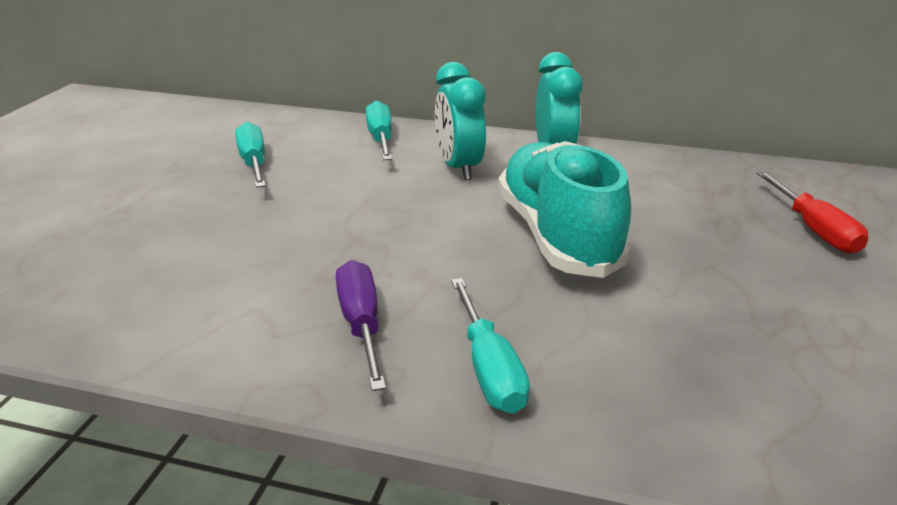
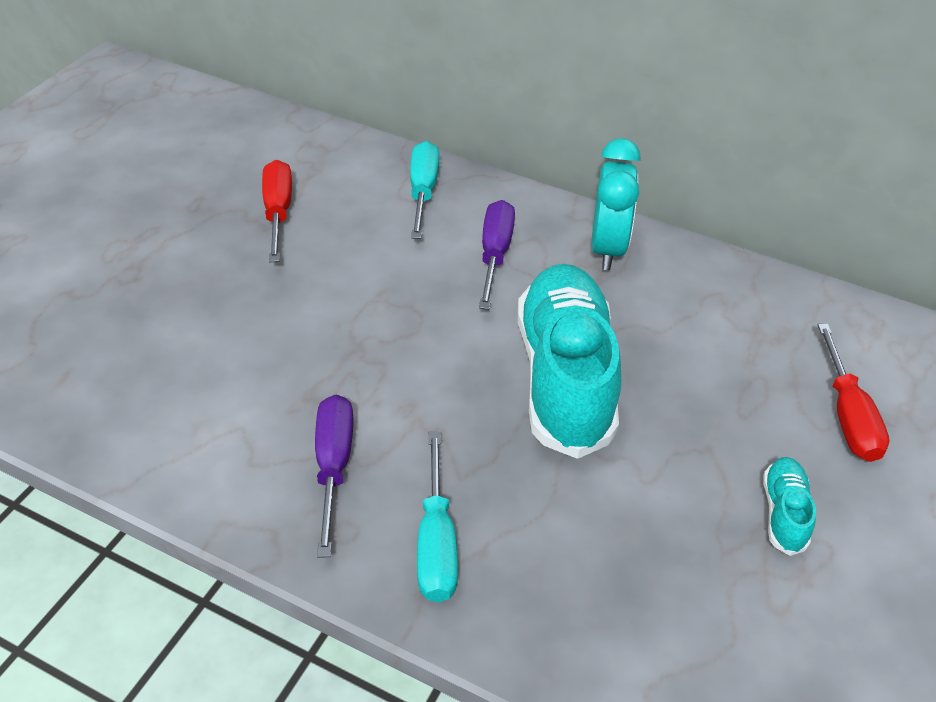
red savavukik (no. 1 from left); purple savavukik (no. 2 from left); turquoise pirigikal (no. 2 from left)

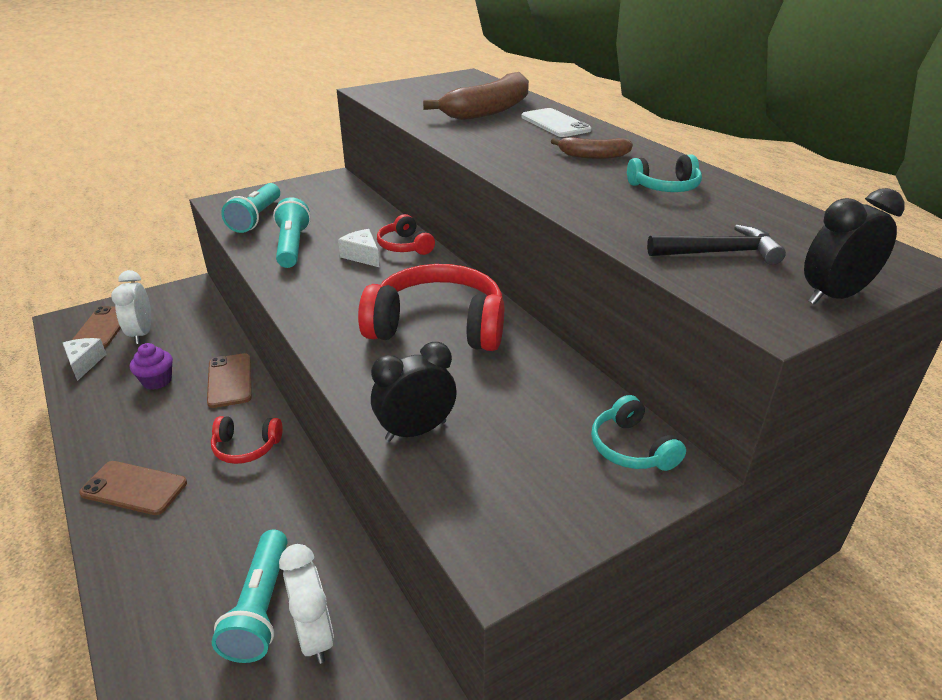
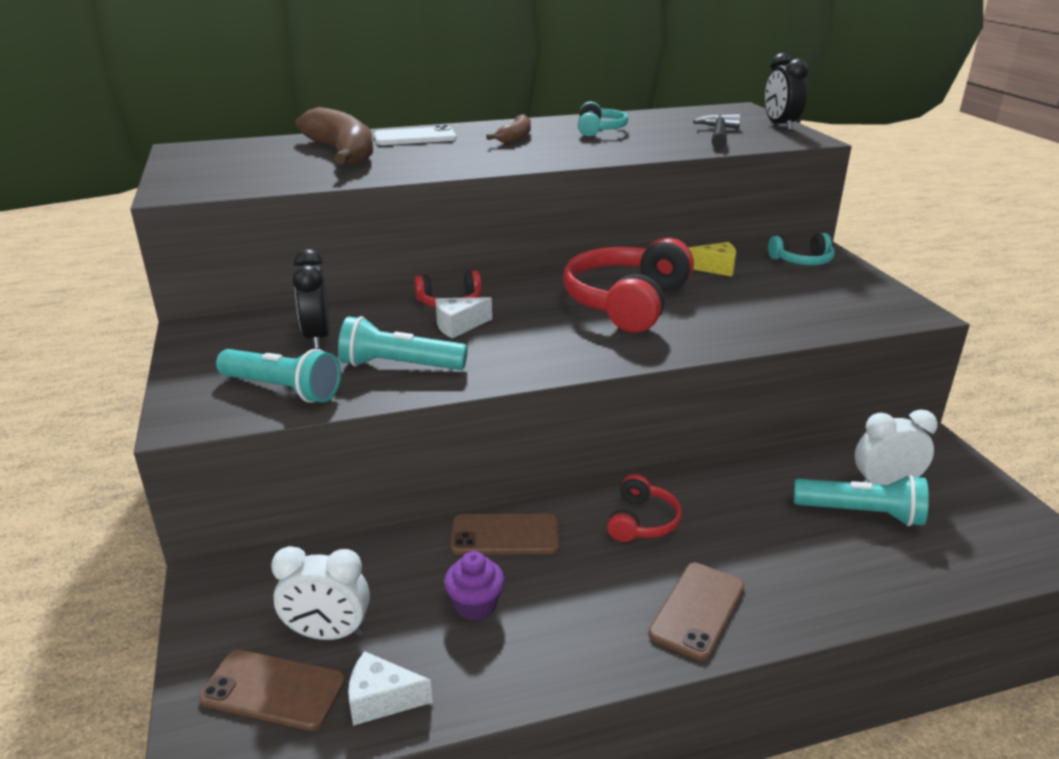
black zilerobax (no. 1 from left); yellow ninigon

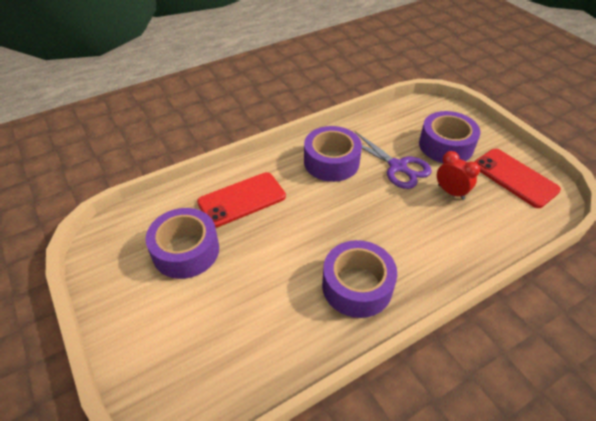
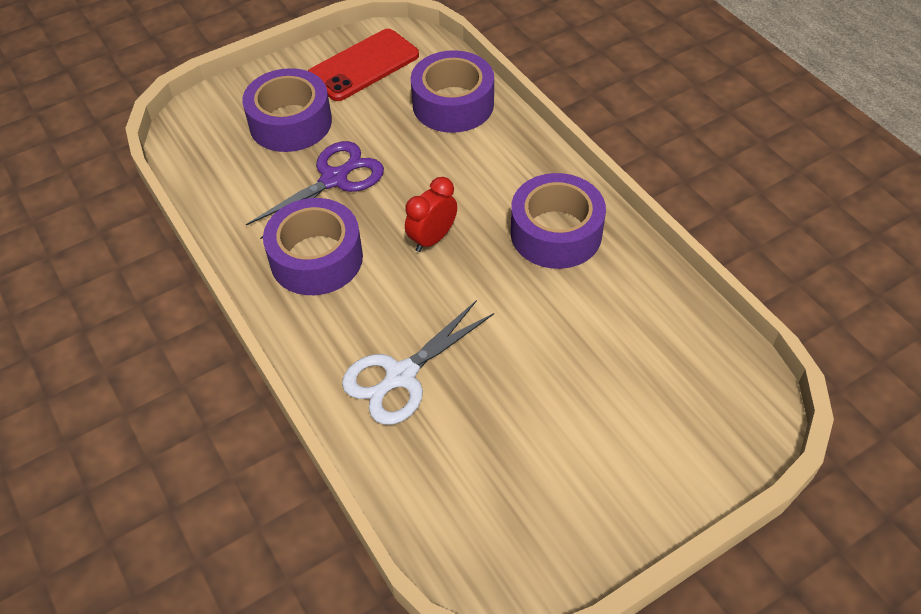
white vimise; red zilerobax; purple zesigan (no. 3 from left)

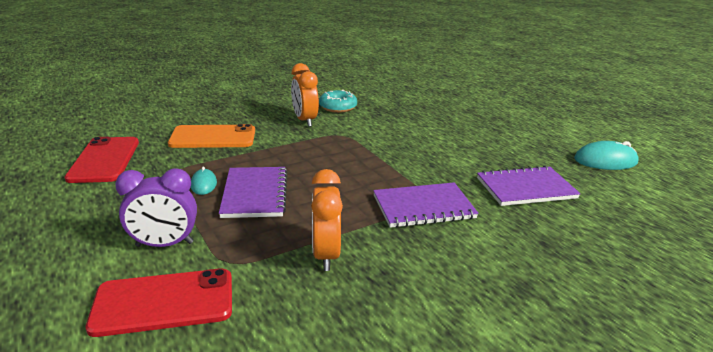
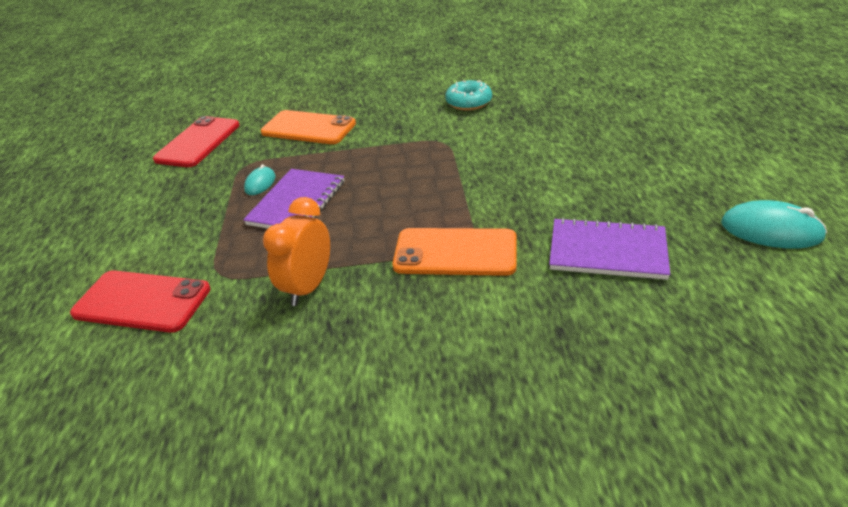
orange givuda (no. 2 from left); purple zilerobax; orange zilerobax (no. 1 from left in the first image)

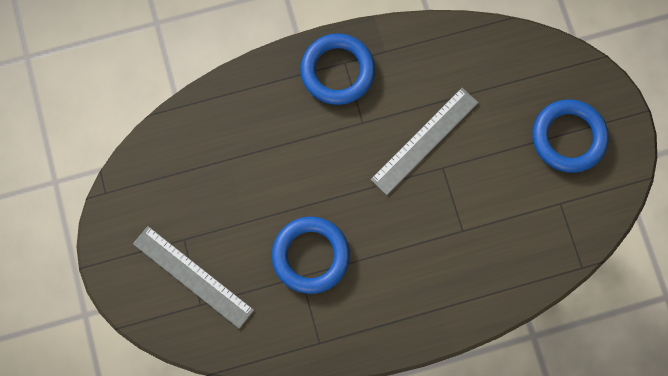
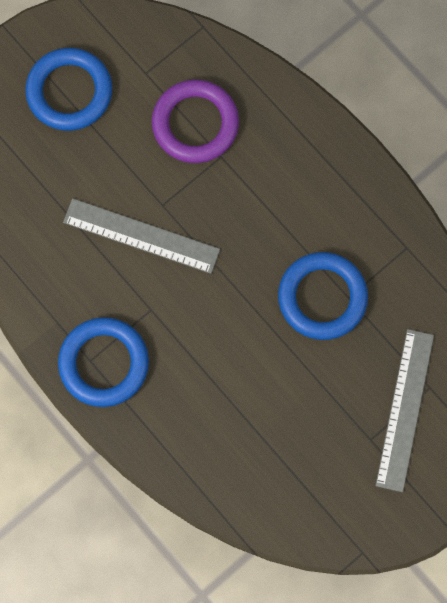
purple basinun

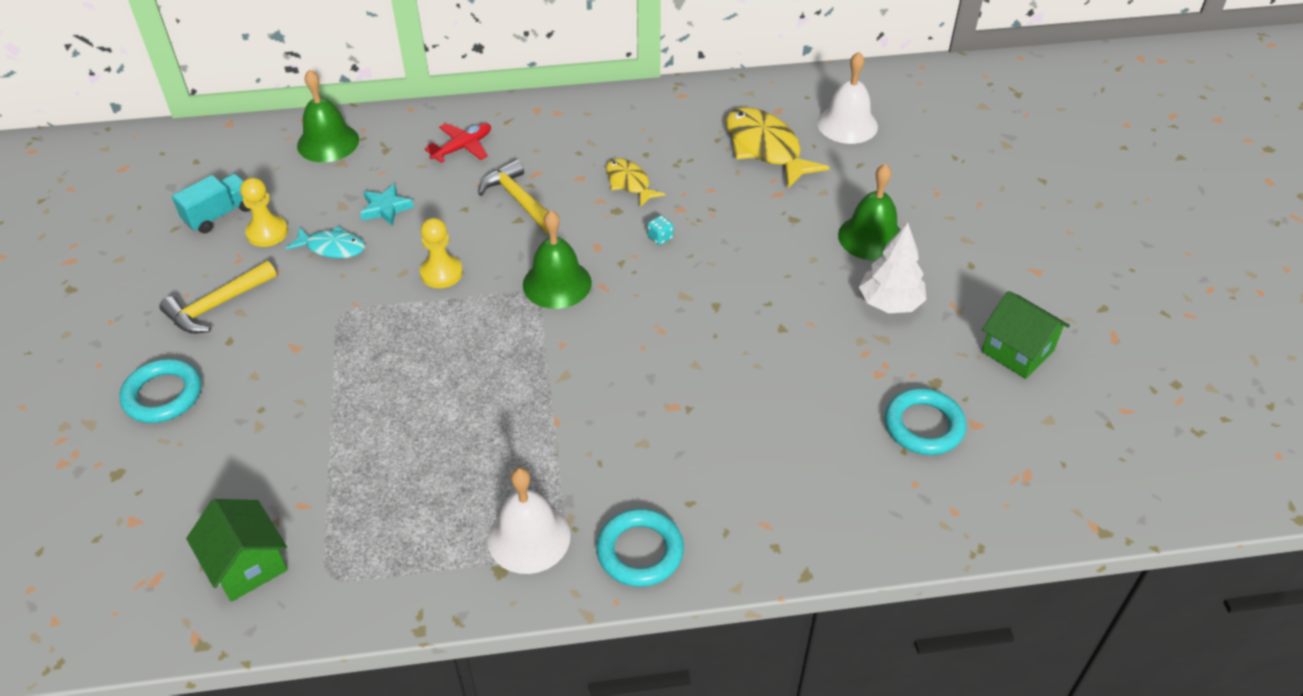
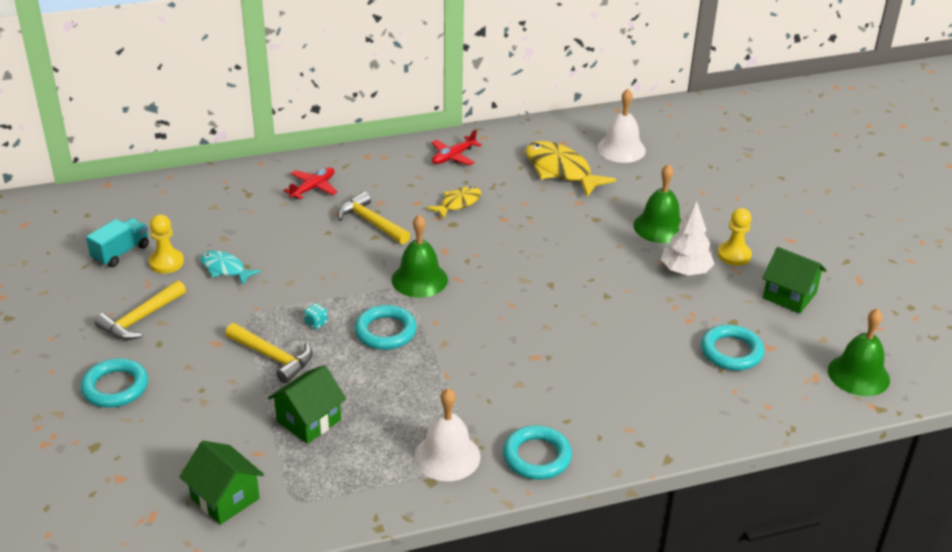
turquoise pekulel; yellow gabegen (no. 2 from left); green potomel (no. 2 from left); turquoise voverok; turquoise basinun (no. 2 from left); yellow pekulel (no. 1 from left); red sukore (no. 2 from left); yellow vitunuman (no. 2 from left); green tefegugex (no. 3 from left); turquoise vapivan

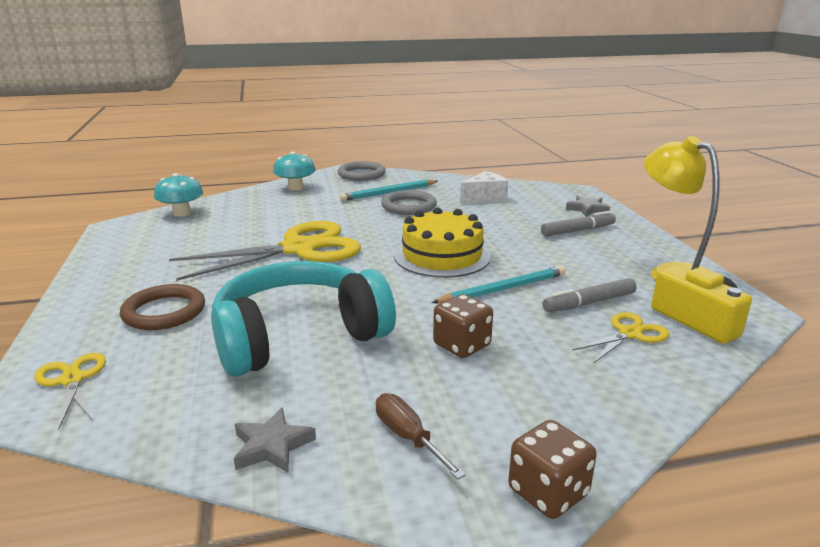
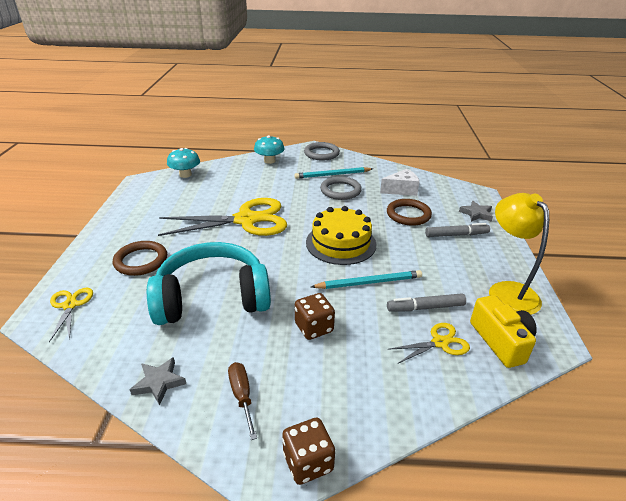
brown basinun (no. 2 from left)

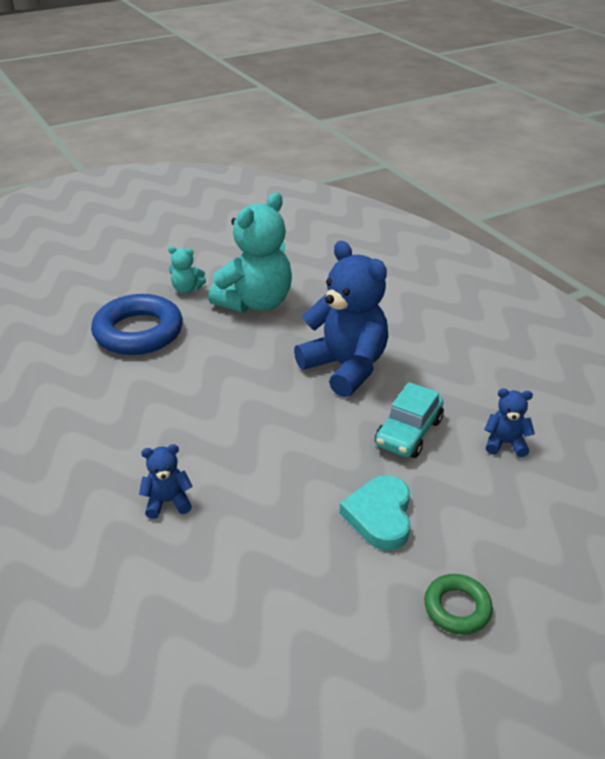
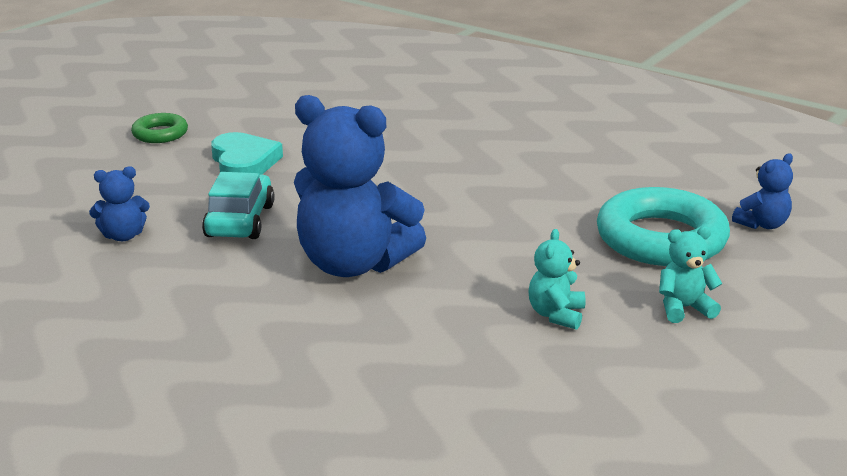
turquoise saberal (no. 1 from left); turquoise basinun; blue saberal (no. 3 from left)

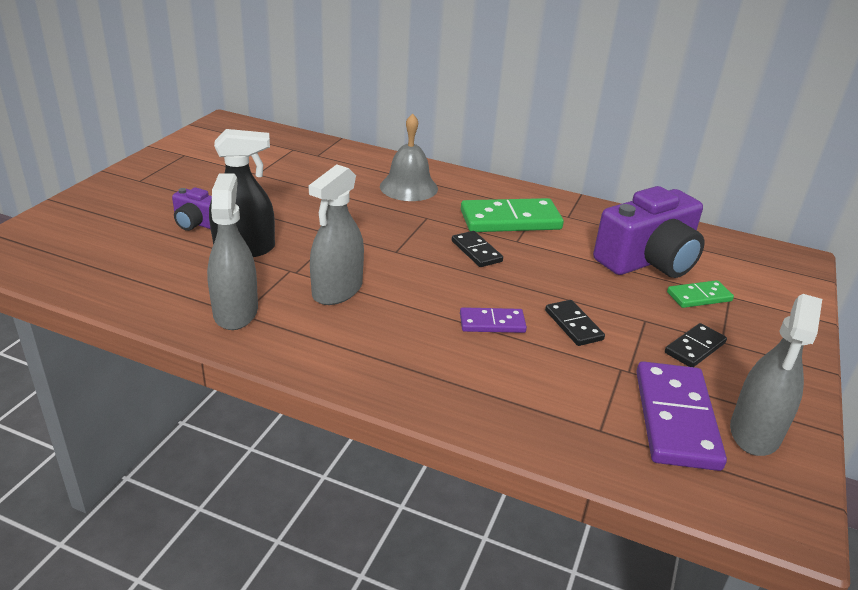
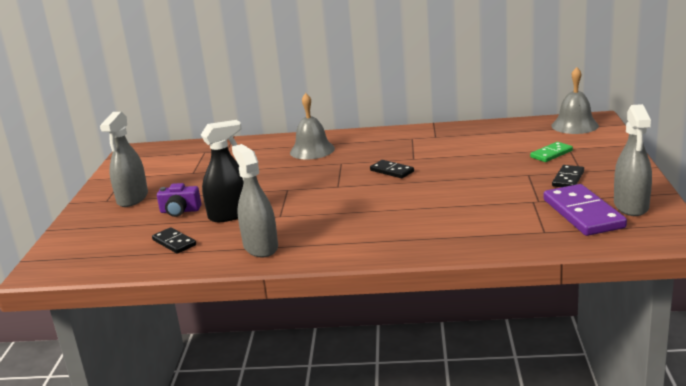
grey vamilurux (no. 1 from left); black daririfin (no. 1 from left); grey tefegugex (no. 2 from left); purple daririfin (no. 1 from left in the first image); green daririfin (no. 1 from left in the first image); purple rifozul (no. 2 from left in the first image)

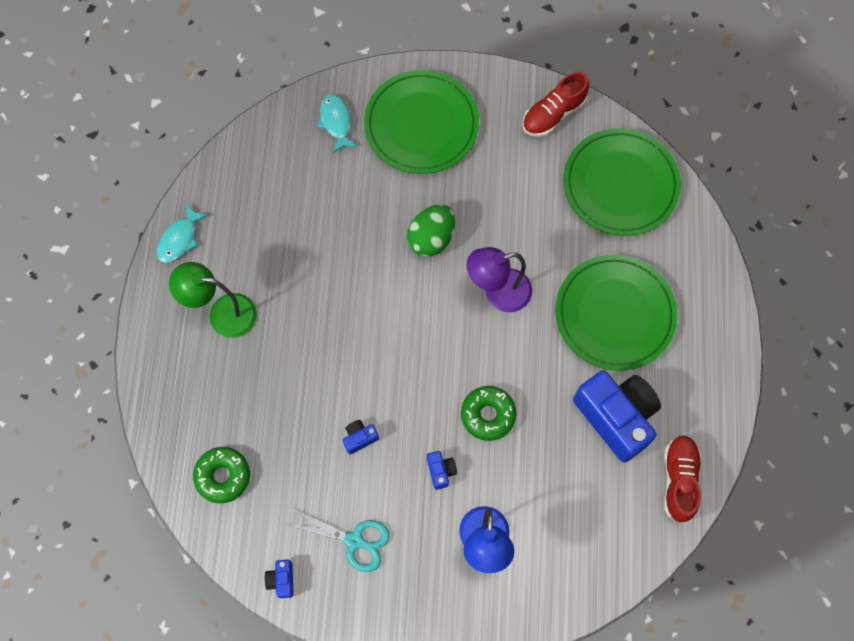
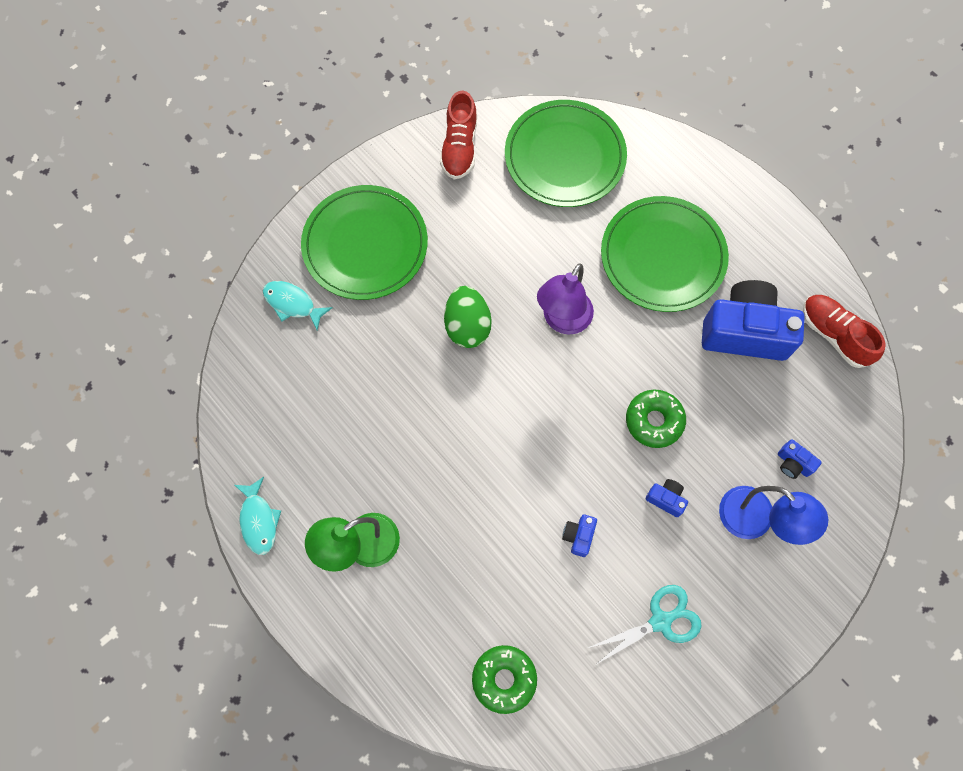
blue rifozul (no. 4 from left)

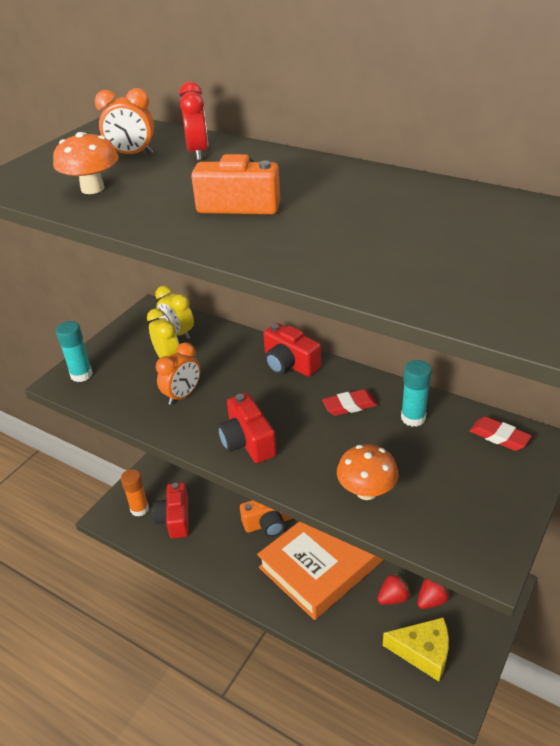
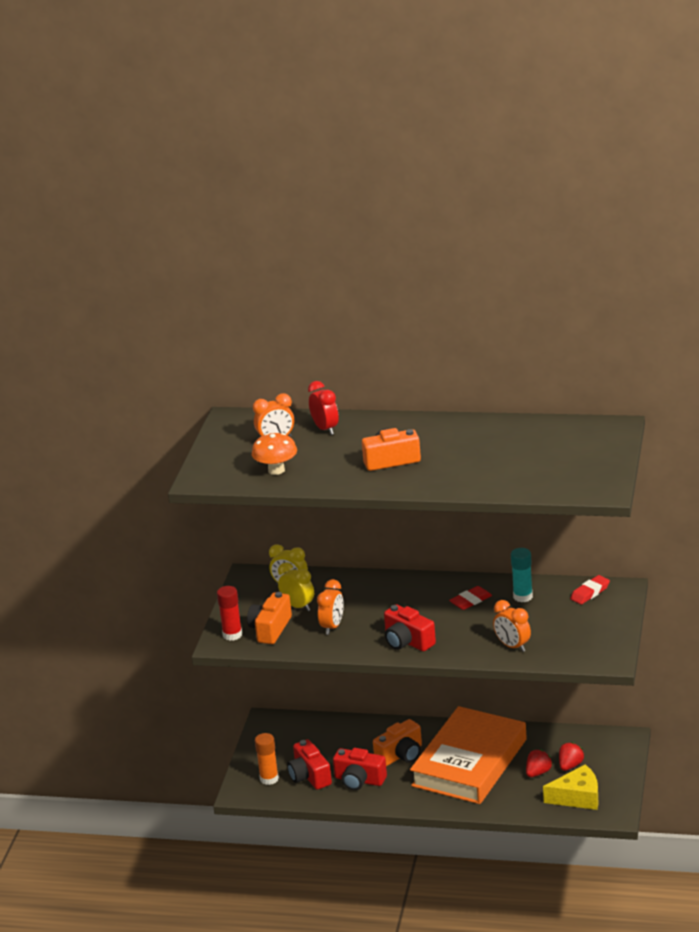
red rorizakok; orange rifozul (no. 1 from left); red rifozul (no. 2 from left); orange zilerobax (no. 3 from left); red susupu (no. 2 from left)

